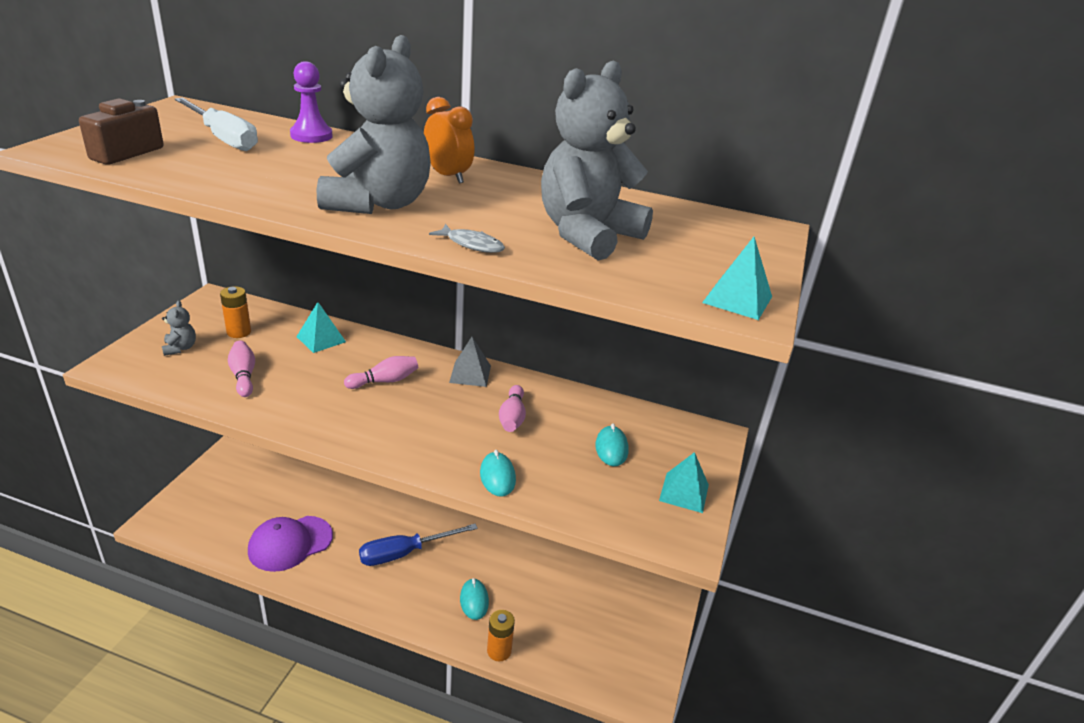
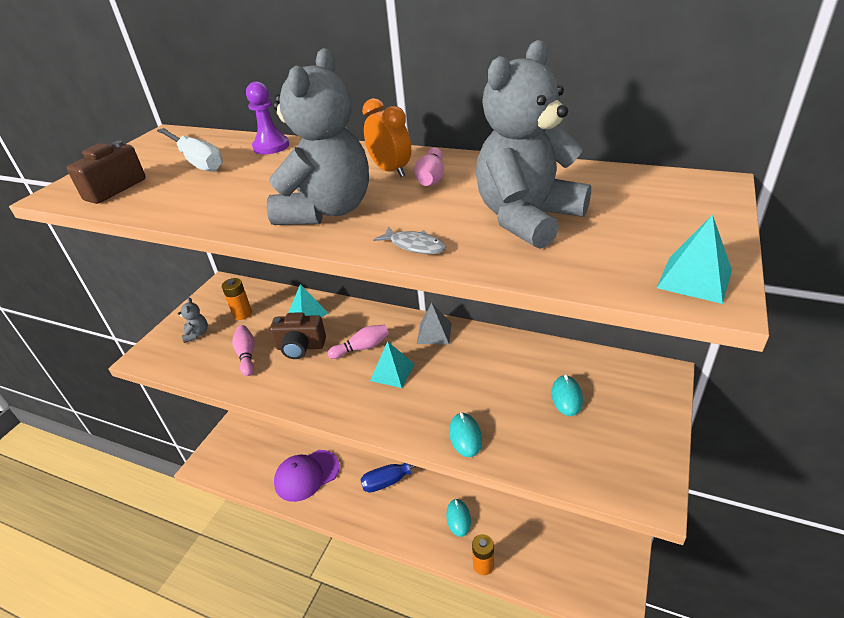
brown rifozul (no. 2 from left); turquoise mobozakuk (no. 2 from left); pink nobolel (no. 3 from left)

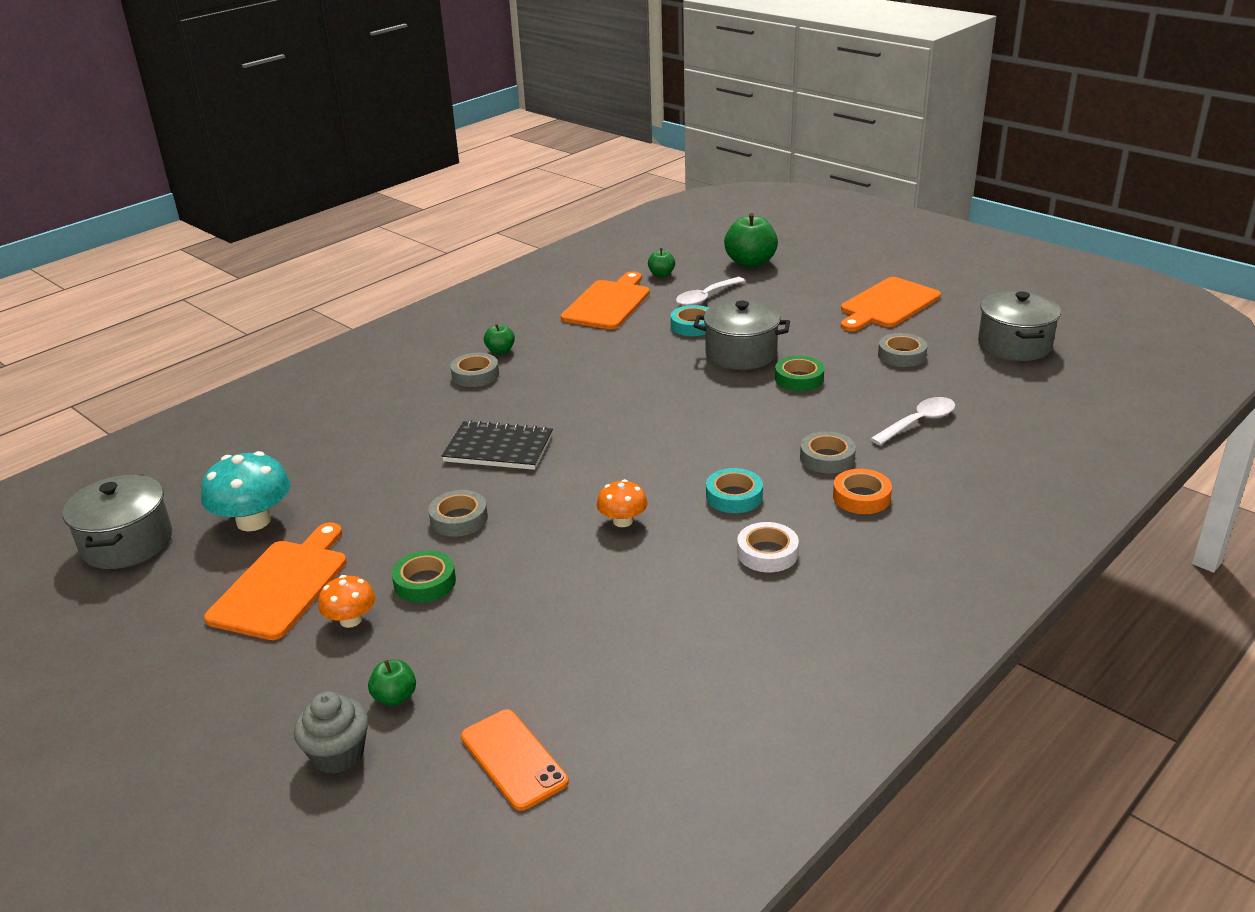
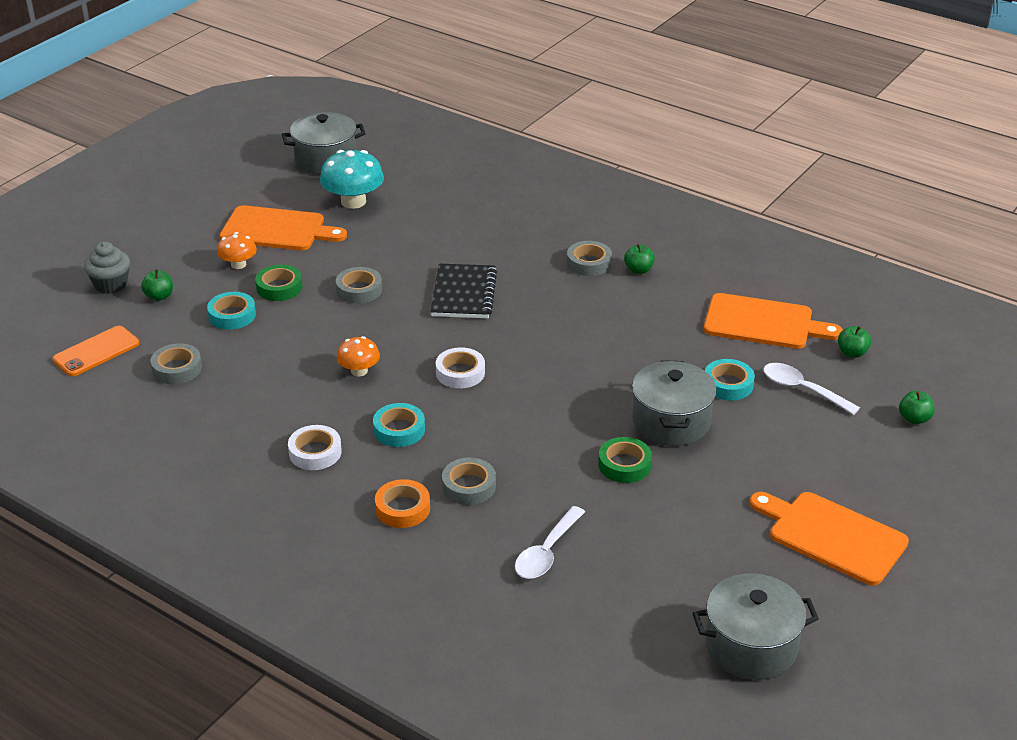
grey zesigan (no. 1 from left); turquoise zesigan (no. 1 from left); white zesigan (no. 2 from left); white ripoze (no. 1 from left); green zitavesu (no. 4 from left)

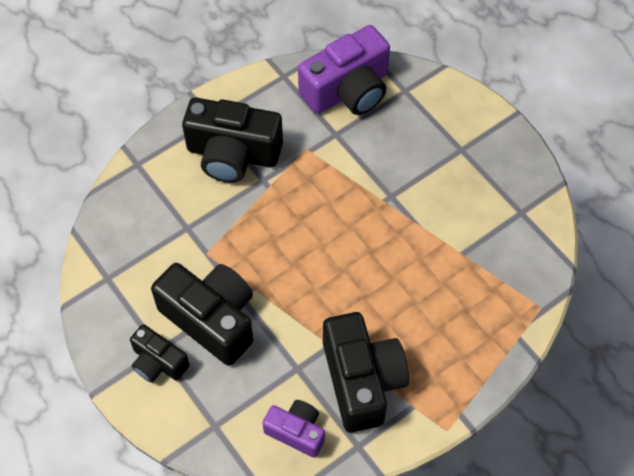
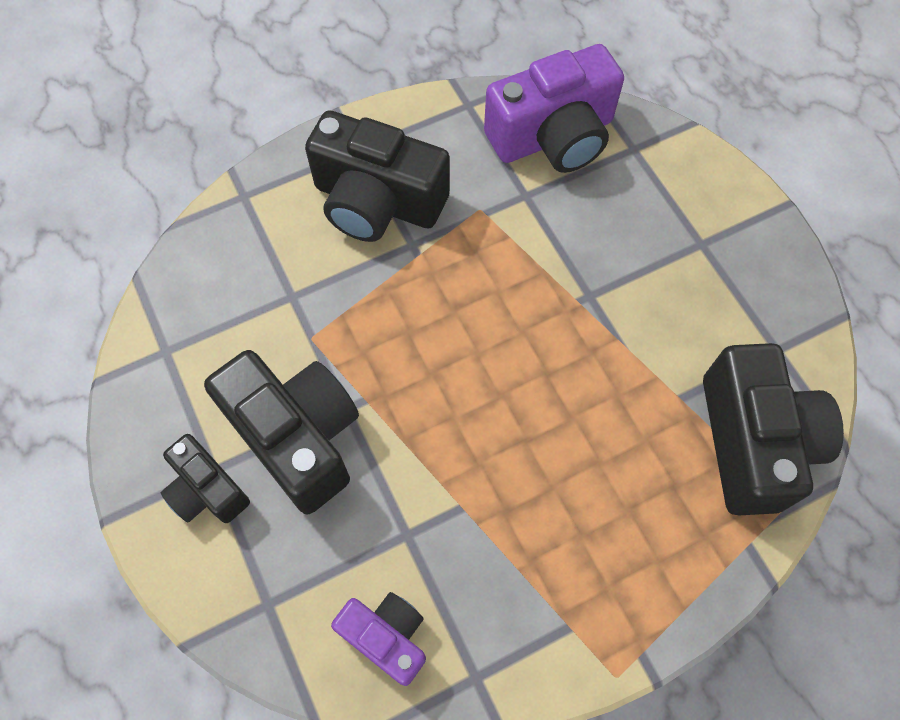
black rifozul (no. 4 from left)

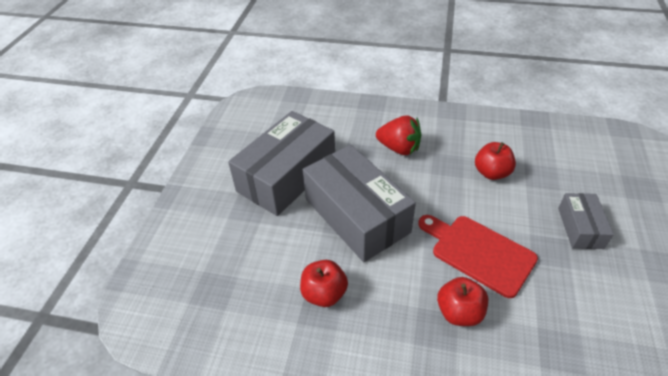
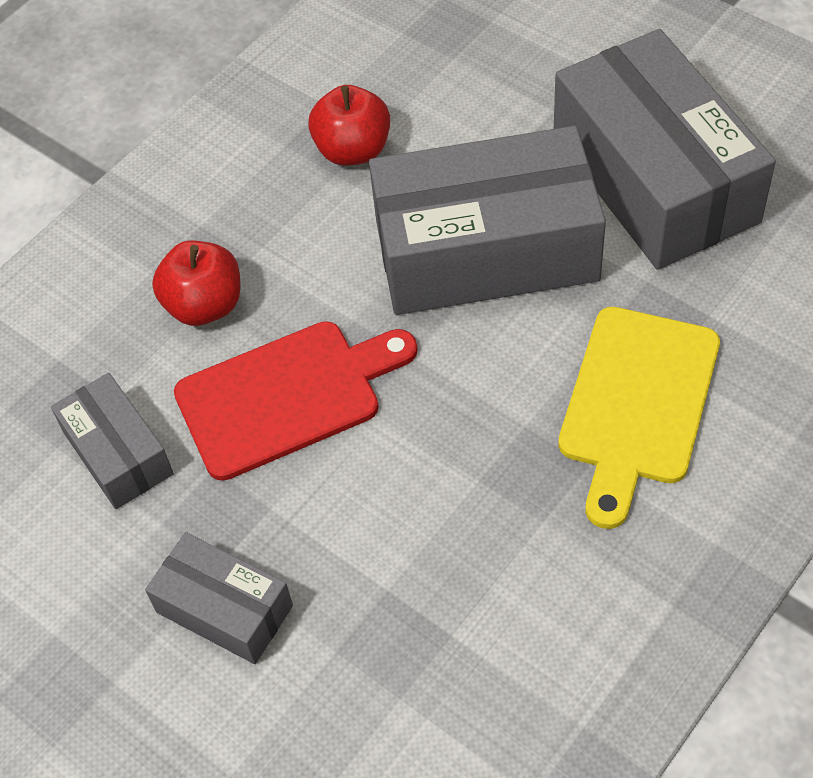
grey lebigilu (no. 1 from left); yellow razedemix; red zitavesu (no. 3 from left in the first image)

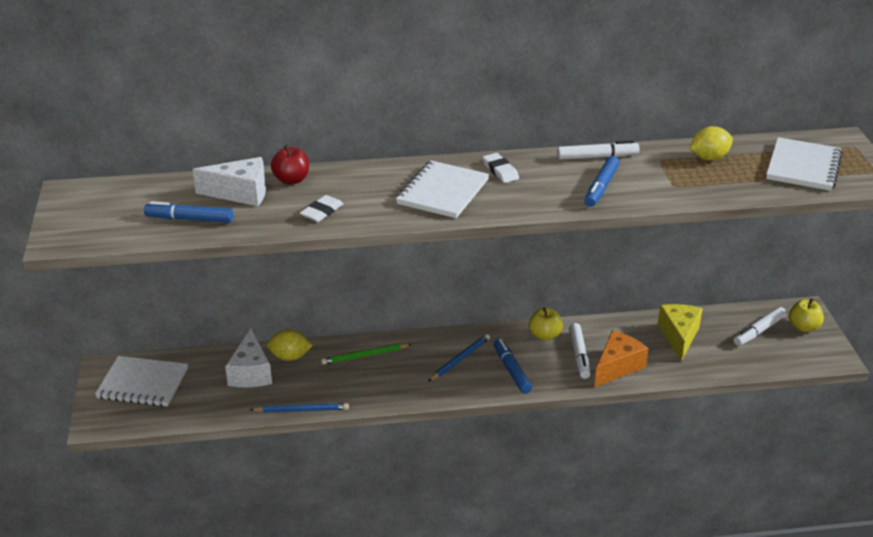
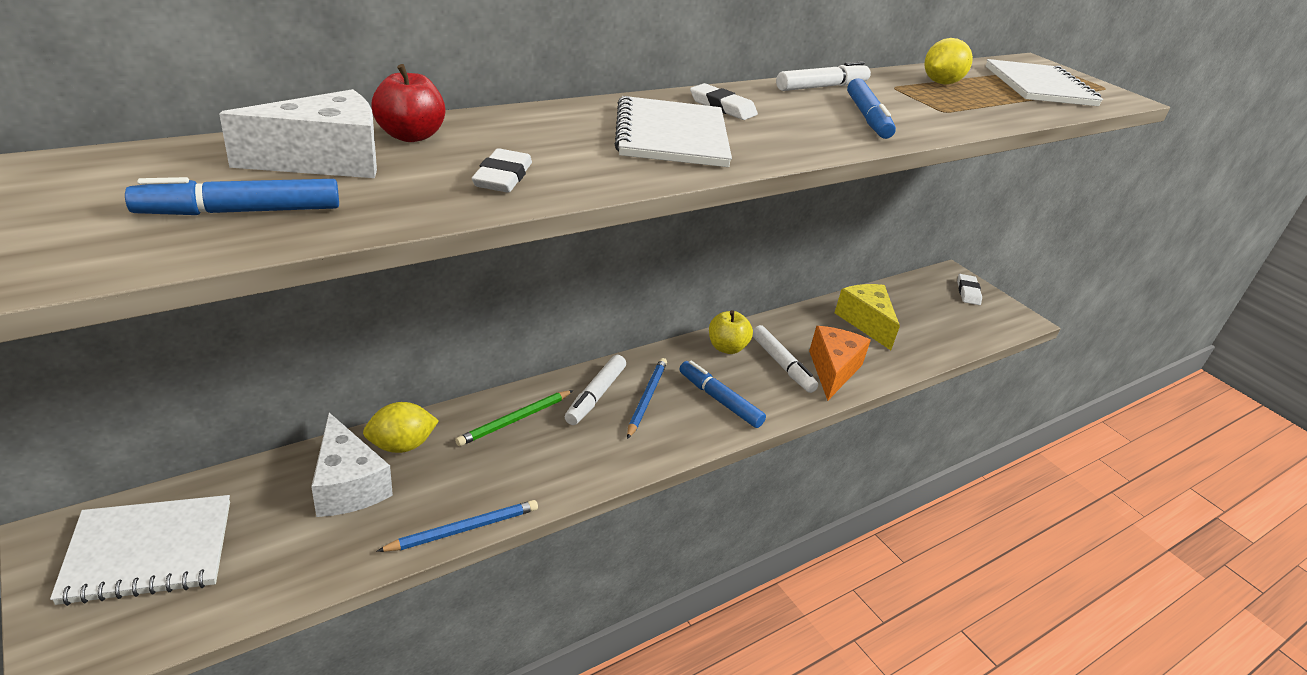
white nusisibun (no. 1 from left); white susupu (no. 3 from left)

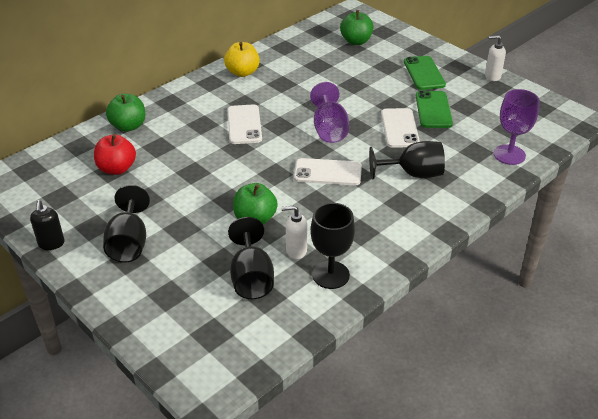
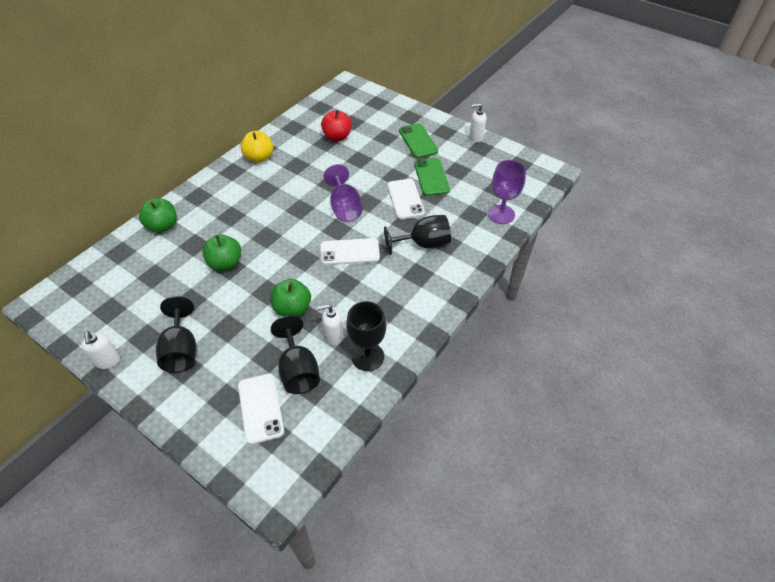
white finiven (no. 1 from left); green zitavesu (no. 2 from left); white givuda (no. 1 from left); red zitavesu

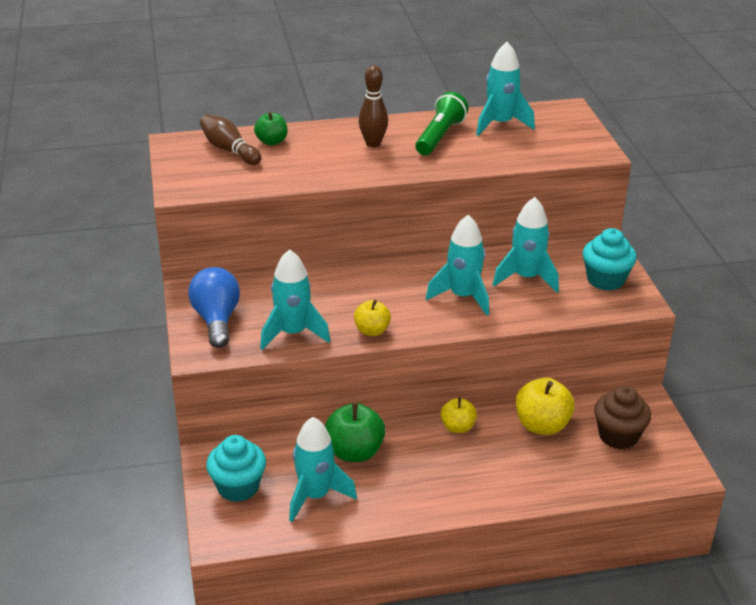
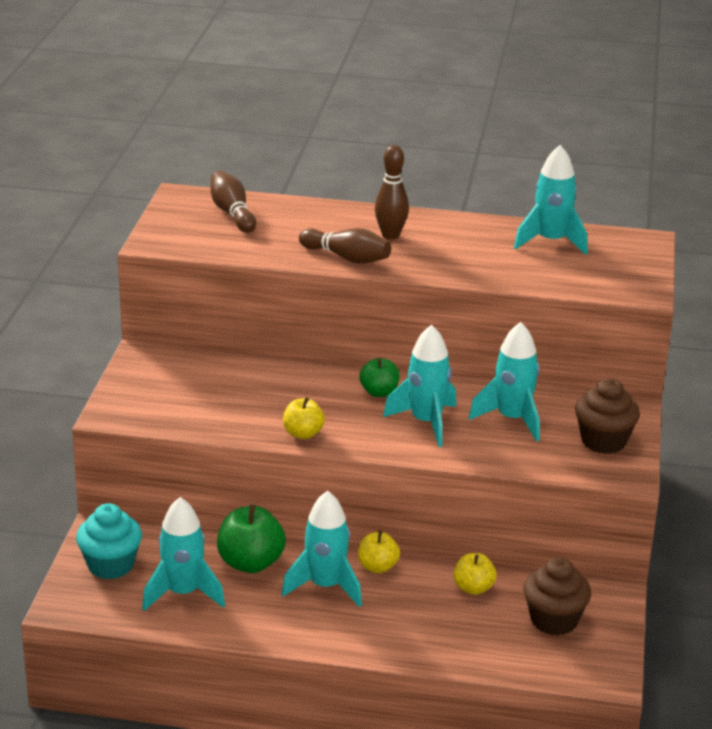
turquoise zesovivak (no. 2 from left); brown nobolel (no. 2 from left); green zitavesu (no. 2 from left); yellow zitavesu (no. 3 from left); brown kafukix (no. 2 from left); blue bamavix; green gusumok

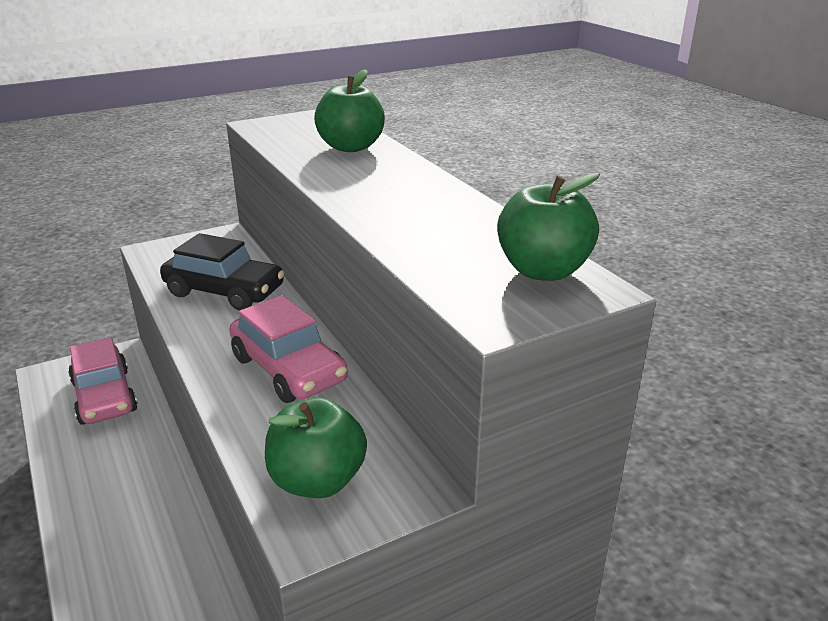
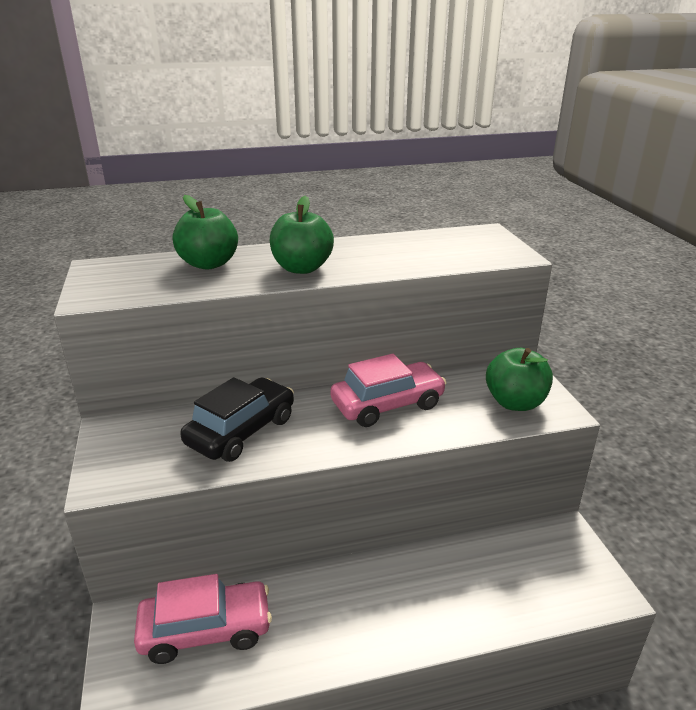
green zitavesu (no. 2 from left)

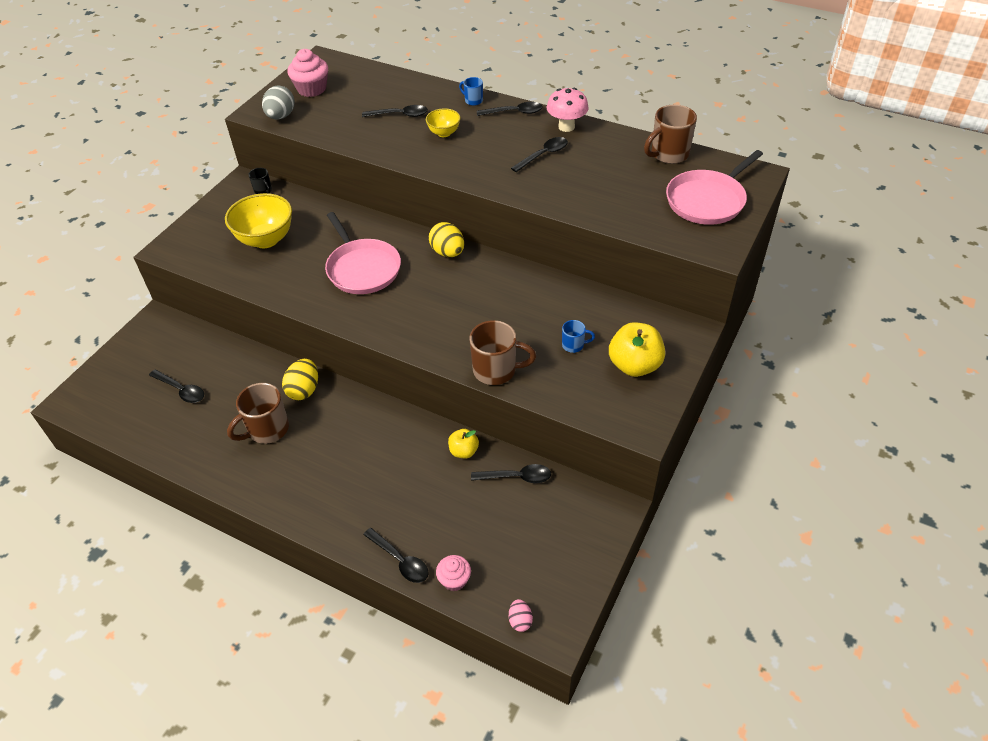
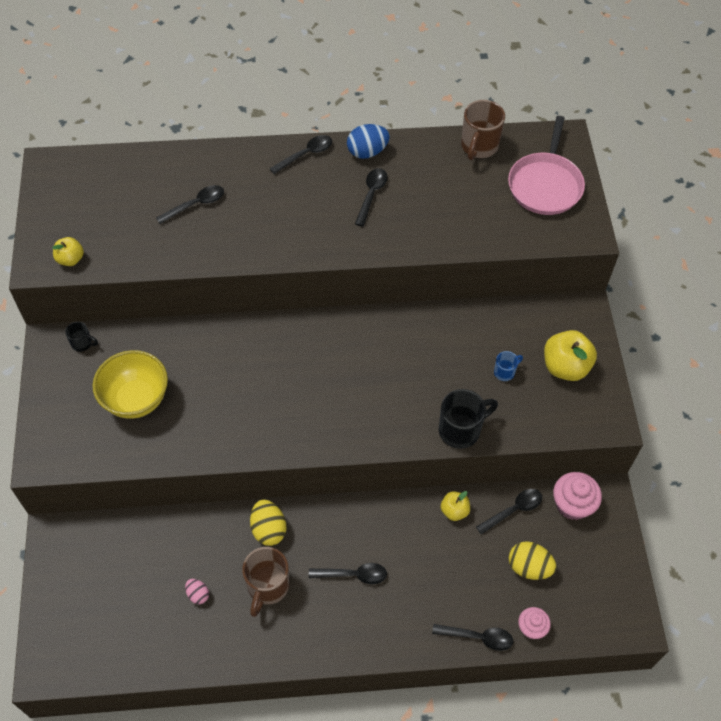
yellow zitavesu (no. 1 from left); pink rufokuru; black ripoze (no. 3 from left); blue rufokuru; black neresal (no. 2 from left); yellow rufokuru (no. 2 from left); pink kafukix (no. 2 from left); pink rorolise (no. 1 from left in the first image); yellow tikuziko (no. 2 from left in the first image); blue neresal (no. 1 from left in the first image)

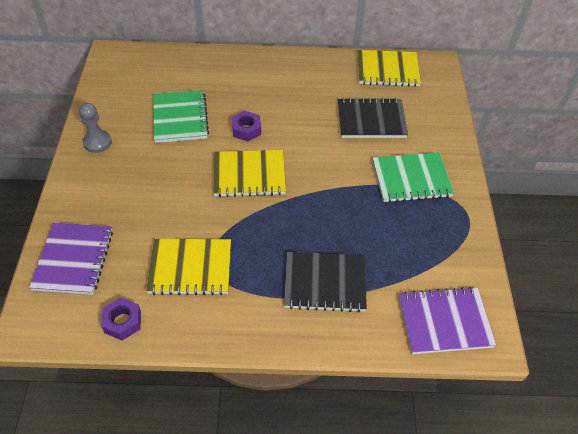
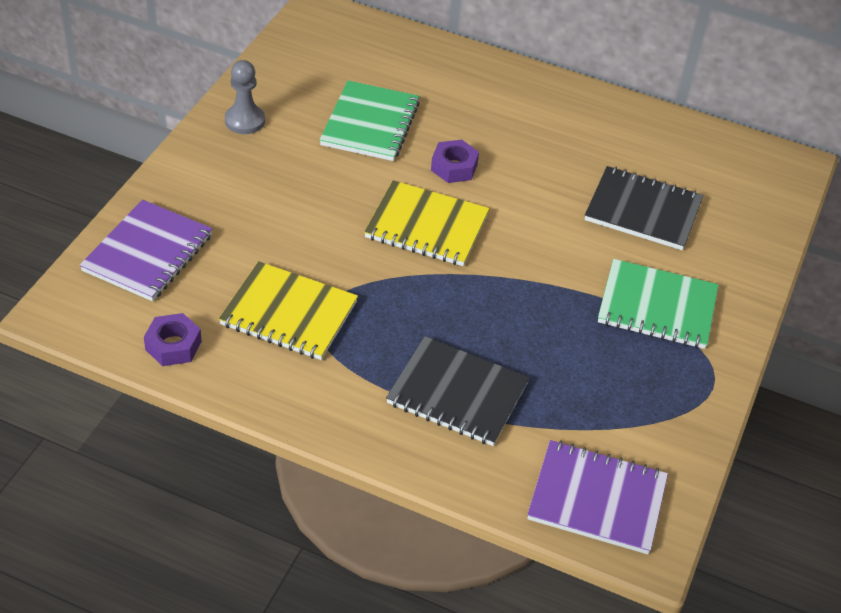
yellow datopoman (no. 3 from left in the first image)

